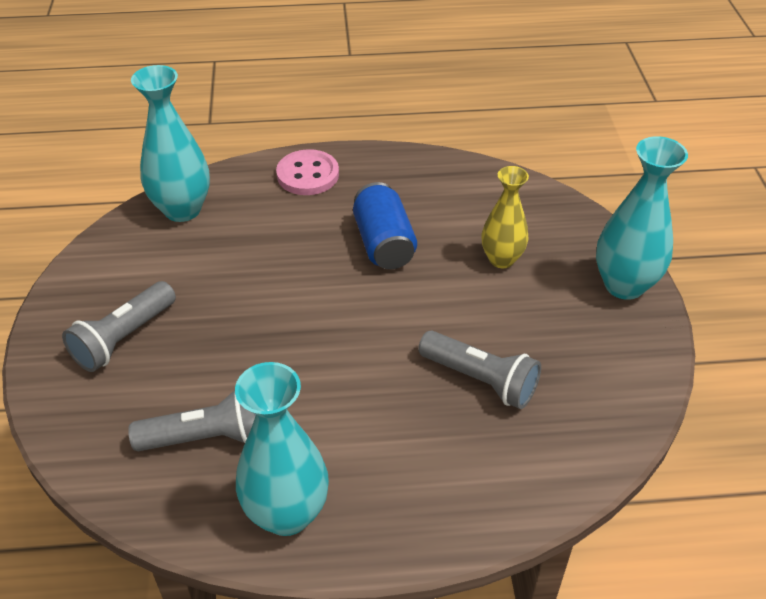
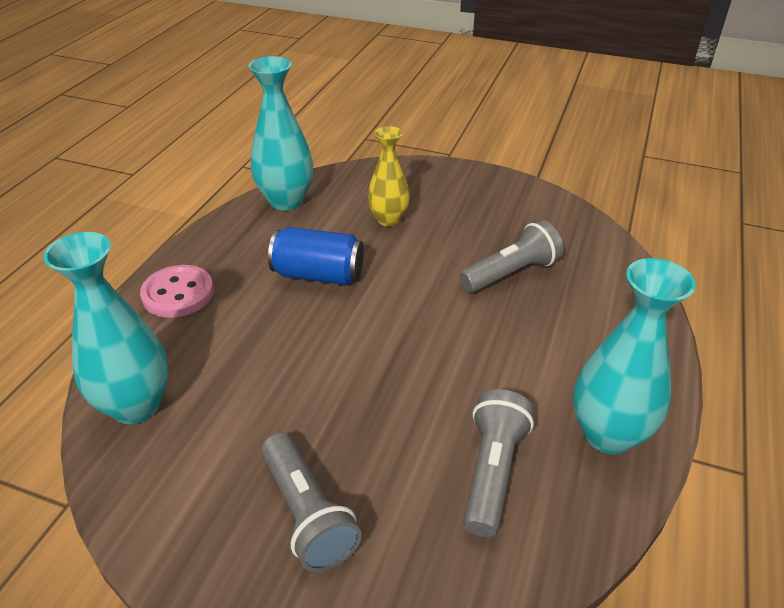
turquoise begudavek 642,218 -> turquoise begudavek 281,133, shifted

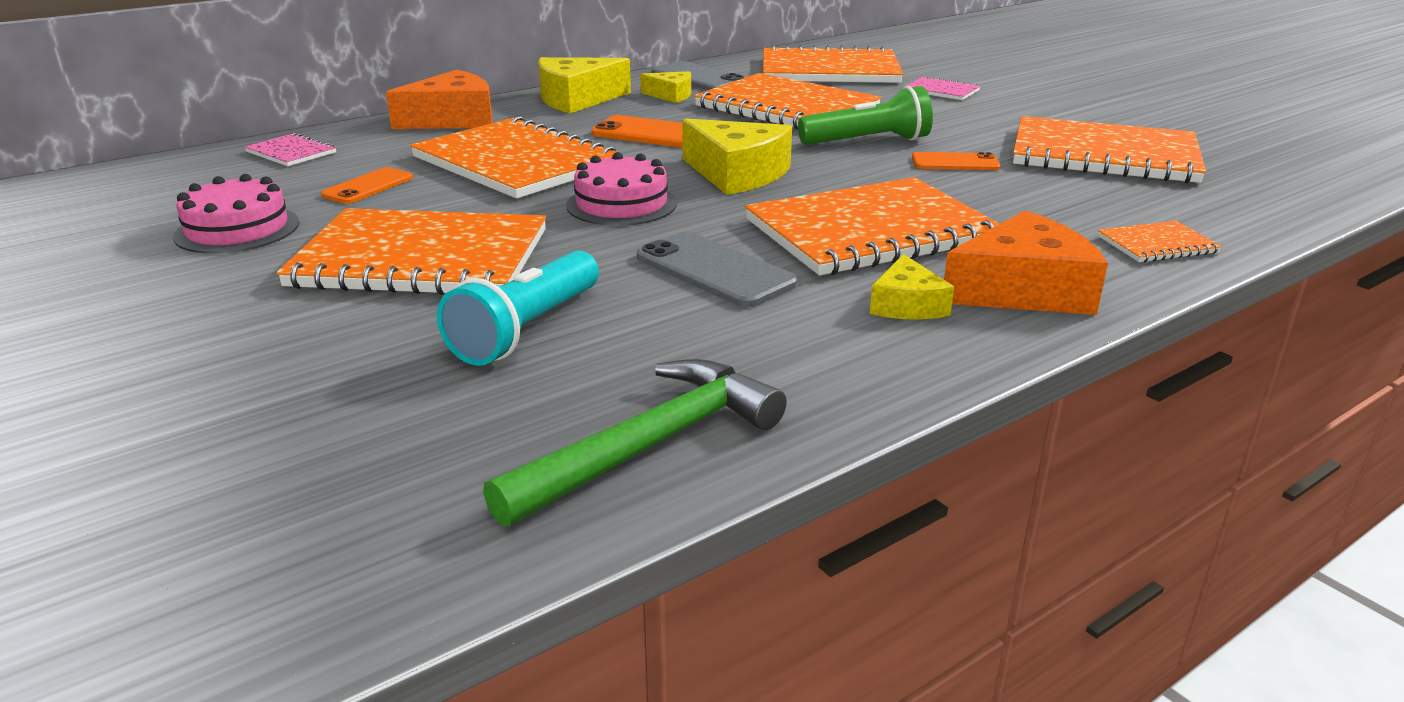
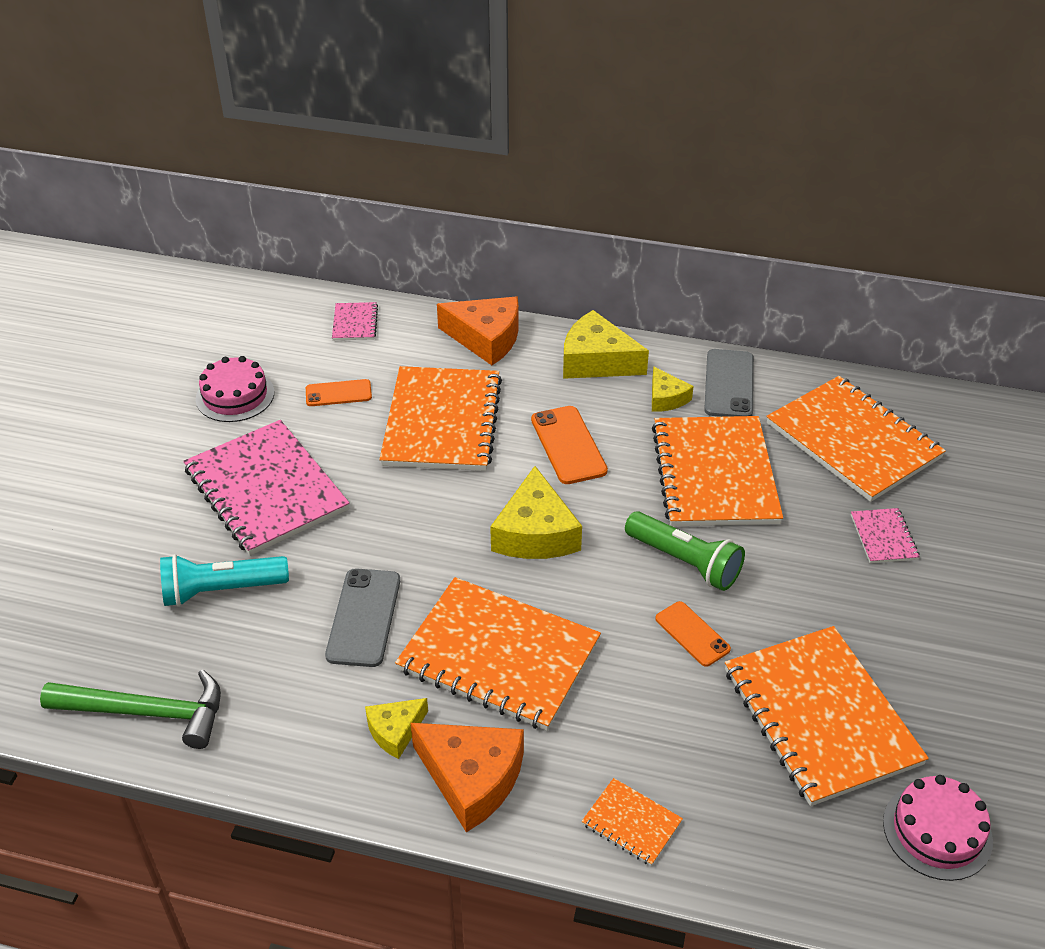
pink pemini 621,189 -> pink pemini 938,828, shifted
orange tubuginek 411,251 -> pink tubuginek 266,488

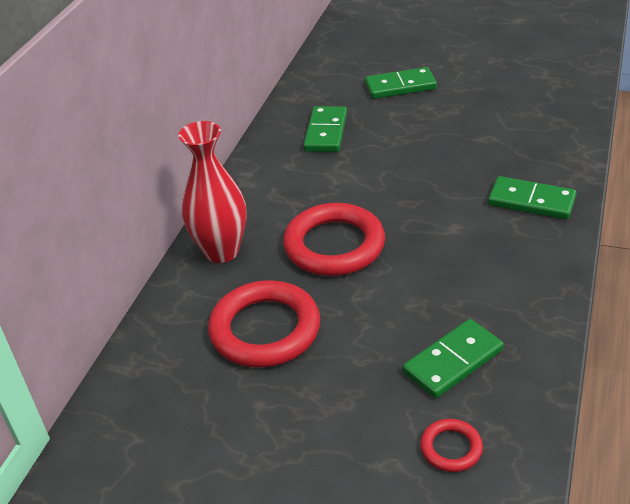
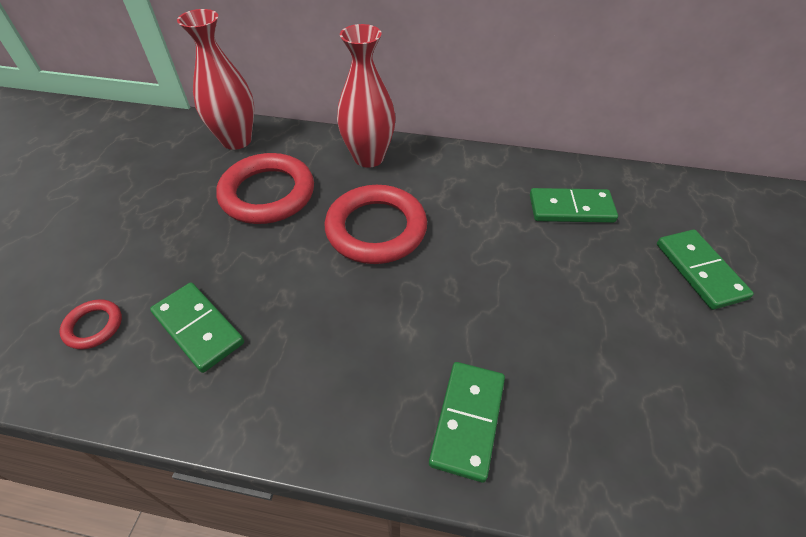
none -> red begudavek 215,79

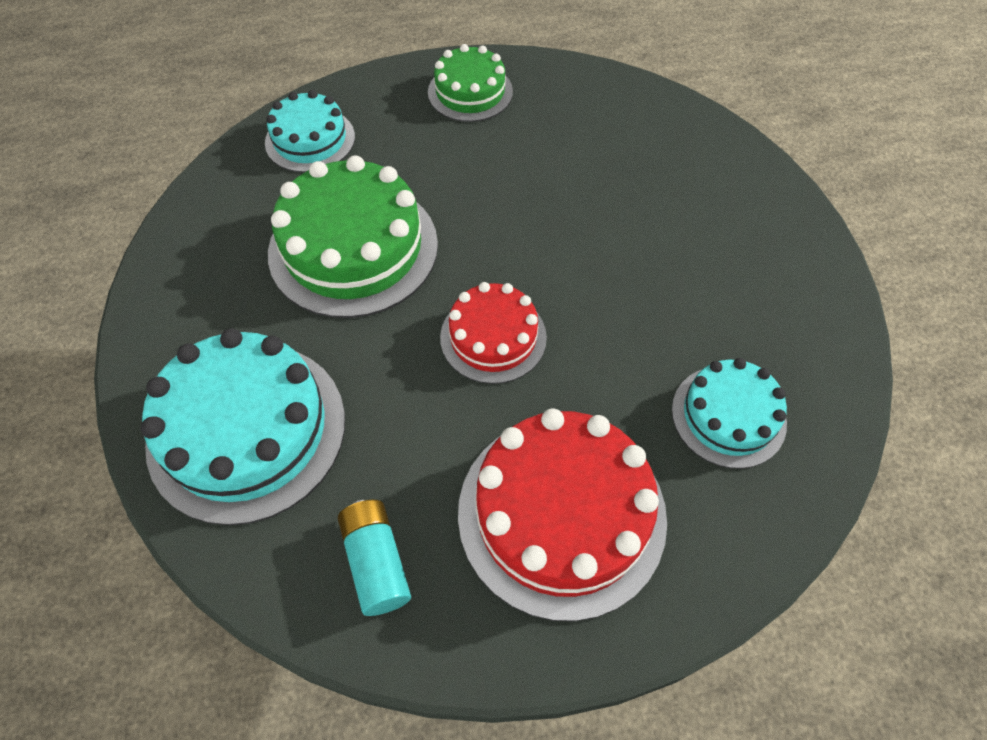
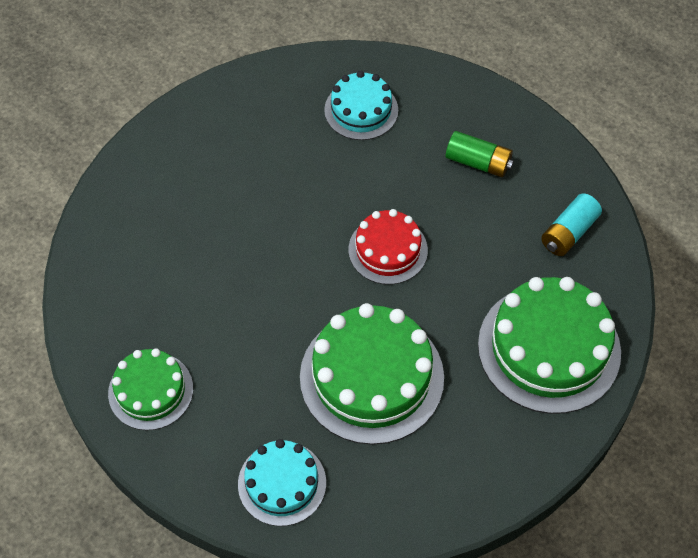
red pemini 562,515 -> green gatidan 480,154
turquoise pemini 243,426 -> green pemini 549,345

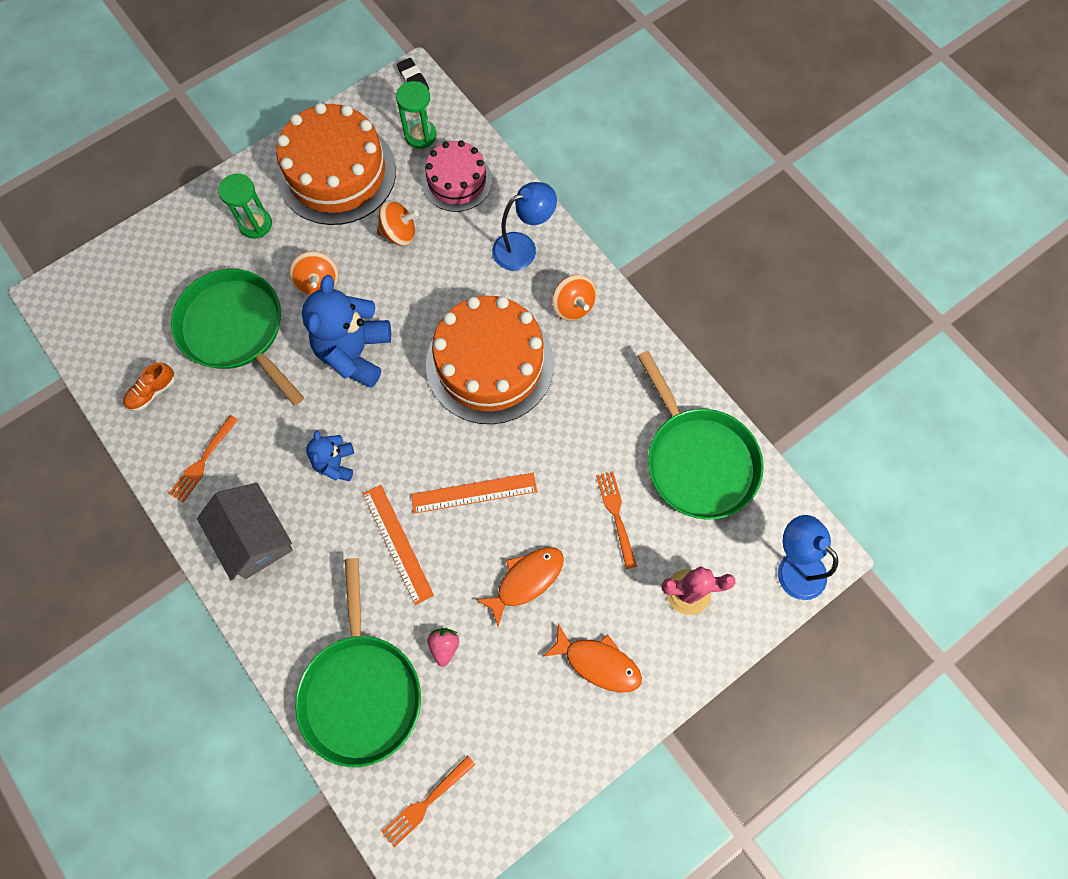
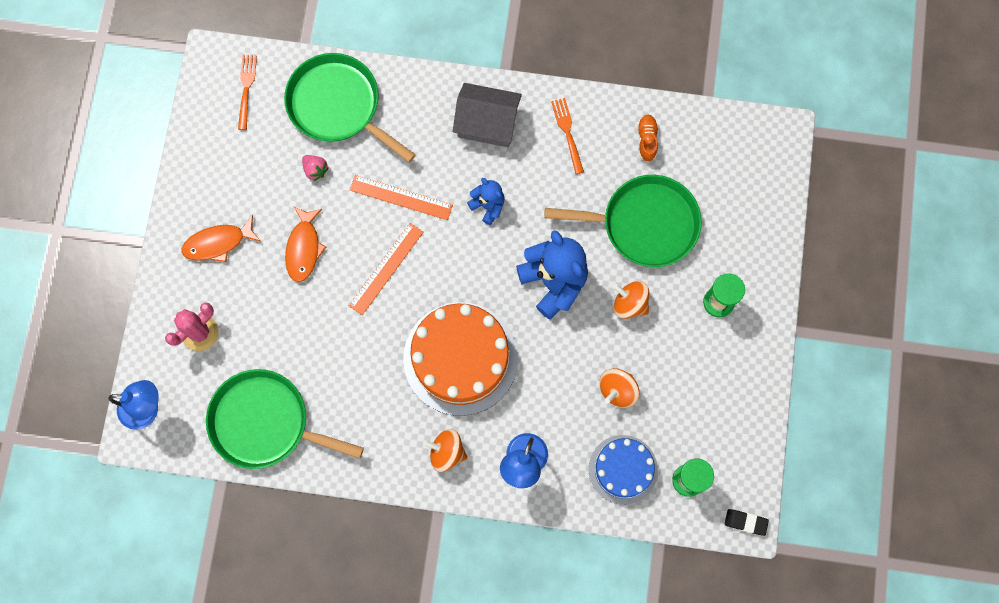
orange pemini 336,164 -> none
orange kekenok 616,520 -> none
pink pemini 457,176 -> blue pemini 623,470

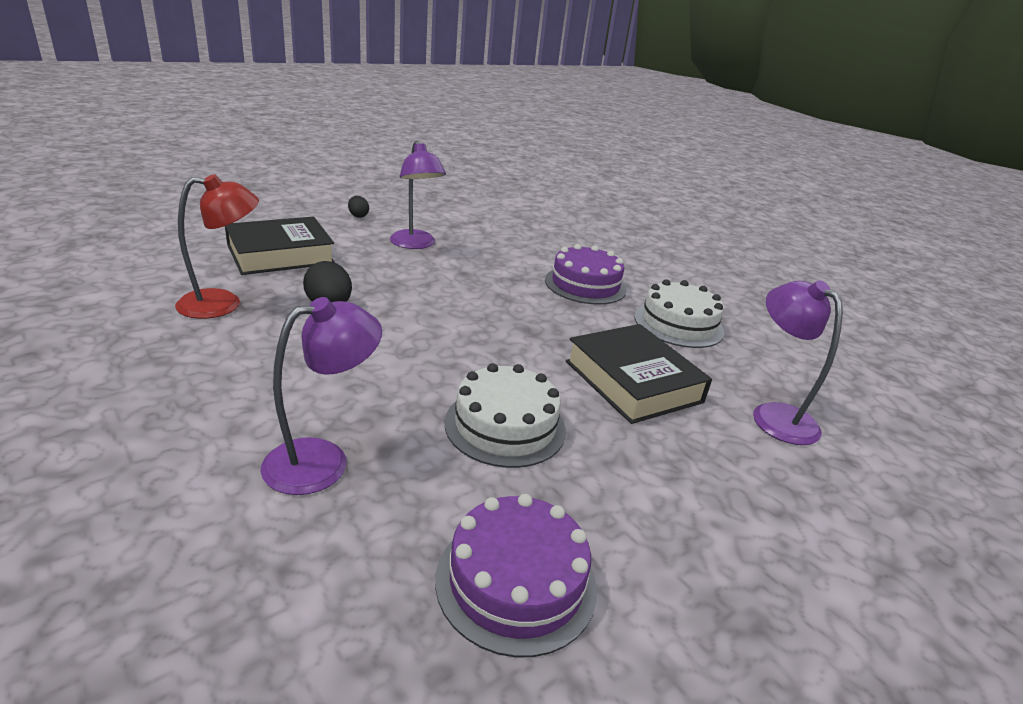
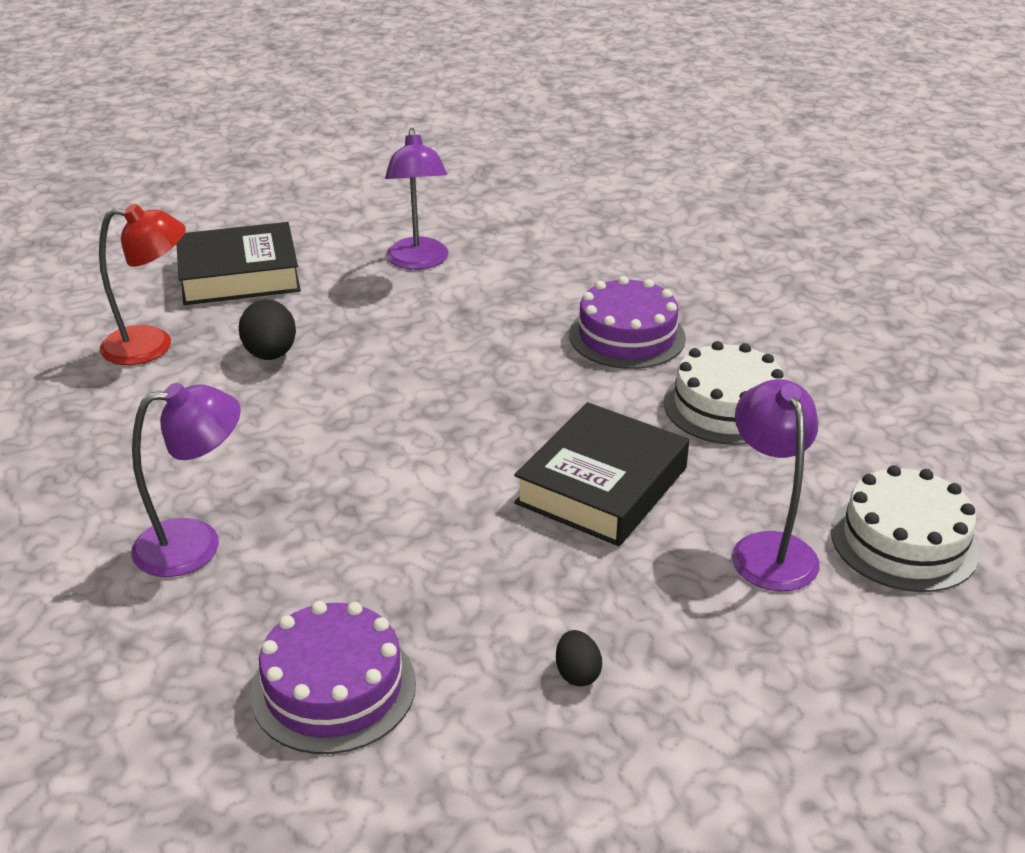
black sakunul 358,207 -> black sakunul 579,658, shifted
white pemini 505,415 -> white pemini 905,528, shifted
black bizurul 639,374 -> black bizurul 601,474, 45 degrees clockwise

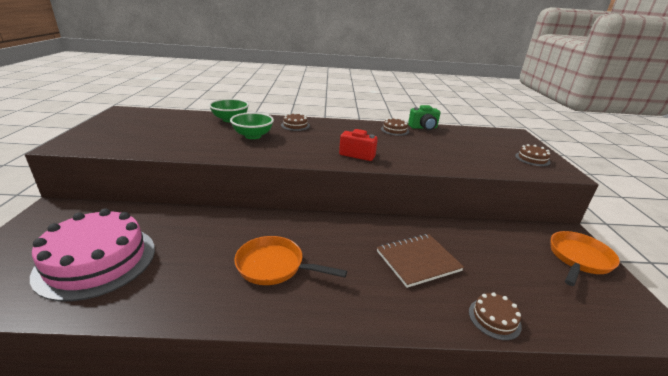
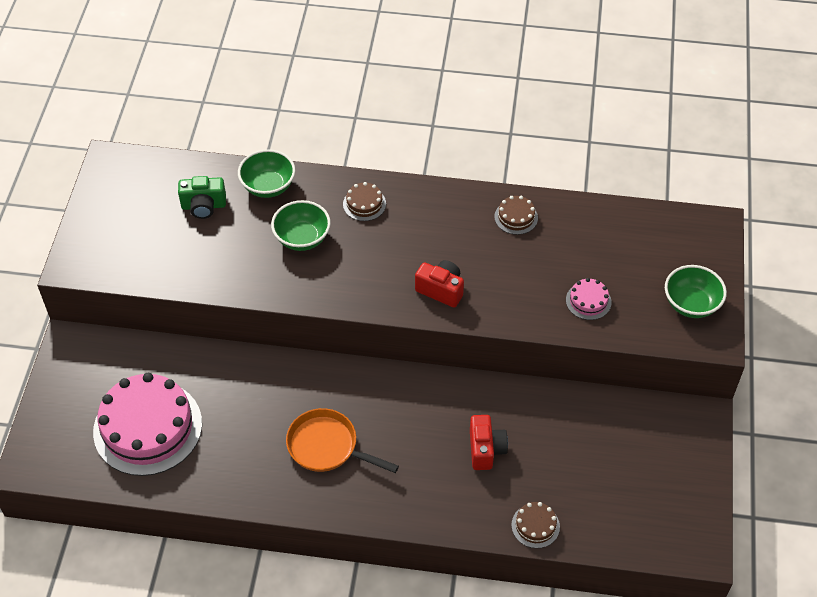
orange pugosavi 585,258 -> none
none -> pink pemini 589,299
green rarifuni 424,117 -> green rarifuni 202,197, shifted
brown tubuginek 420,261 -> red rarifuni 489,442
brown pemini 533,155 -> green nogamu 696,291

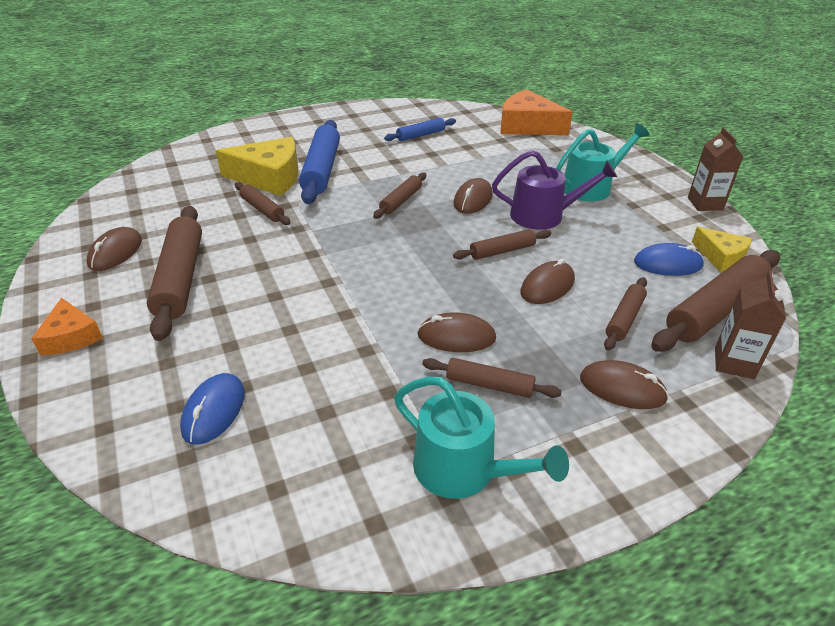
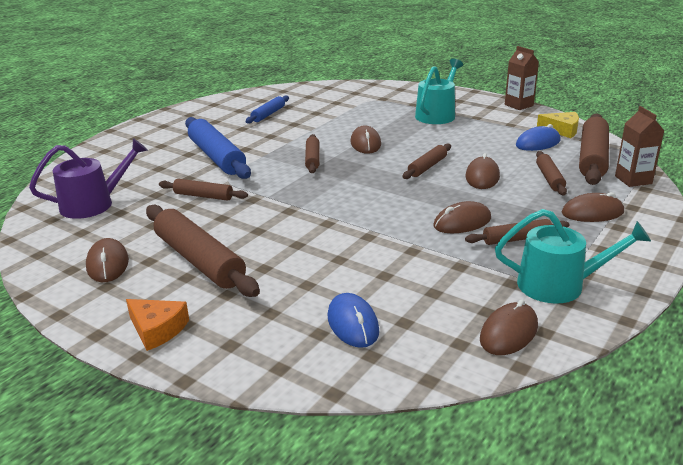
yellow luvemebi 257,166 -> none
orange luvemebi 536,112 -> none
none -> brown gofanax 509,327
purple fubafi 554,190 -> purple fubafi 88,178, shifted

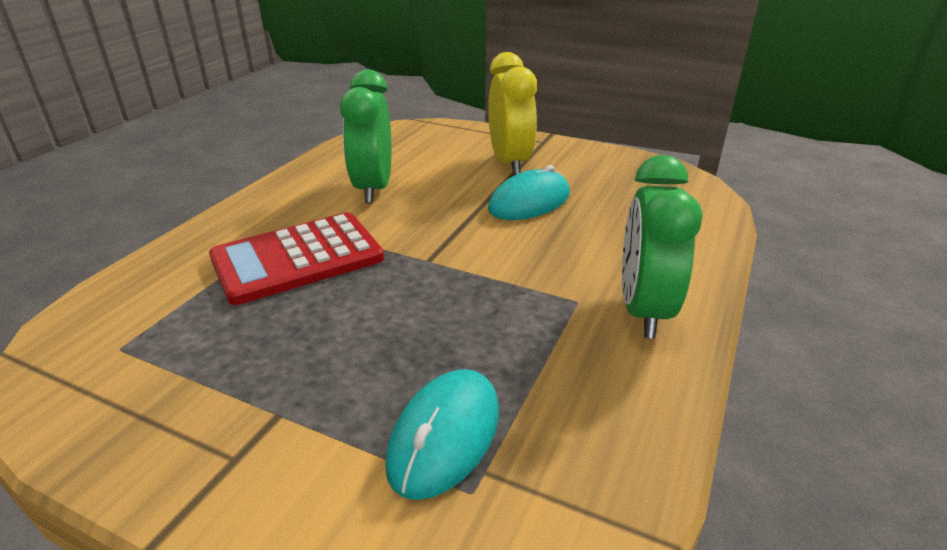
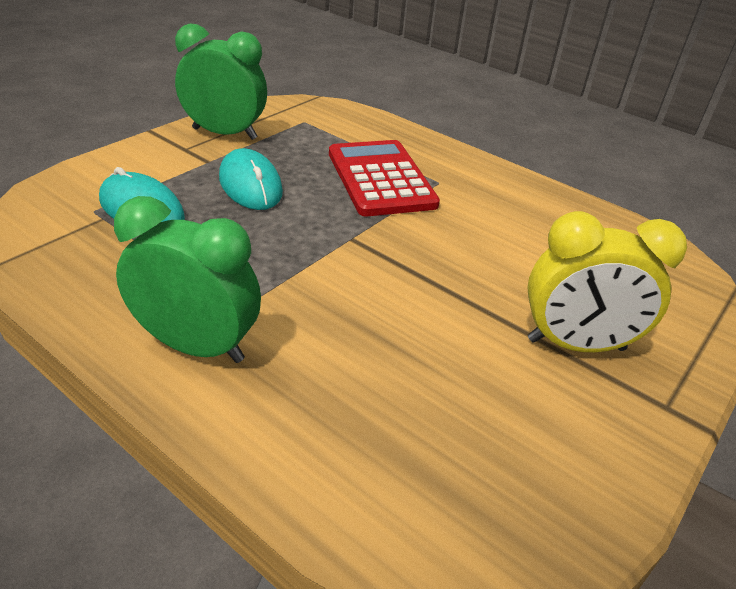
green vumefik 365,136 -> green vumefik 221,81, shifted
turquoise gofanax 529,192 -> turquoise gofanax 251,179, shifted

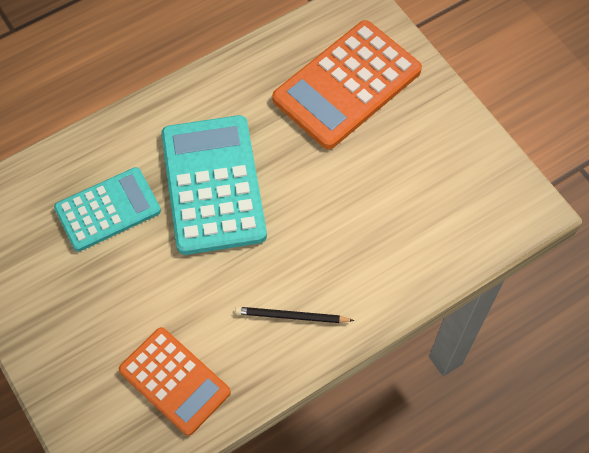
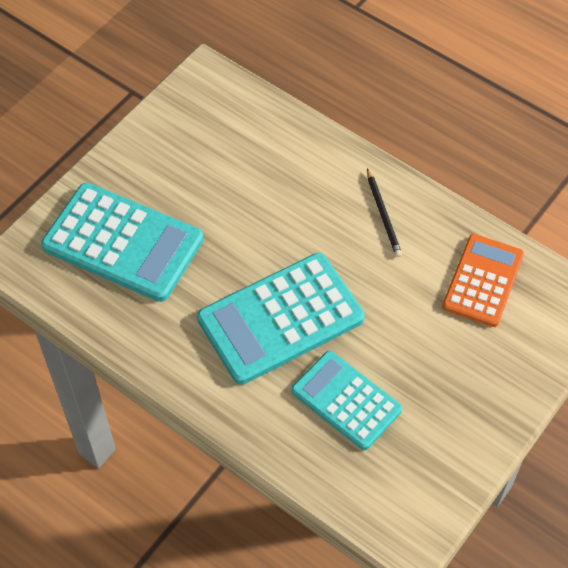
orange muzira 347,84 -> turquoise muzira 122,242

